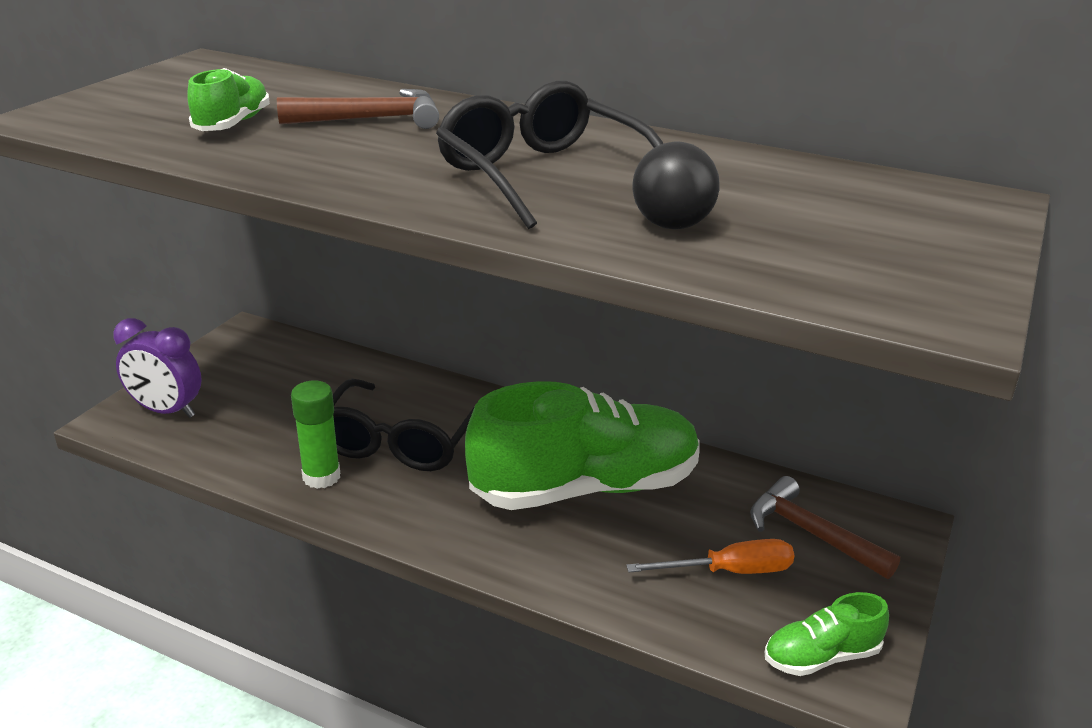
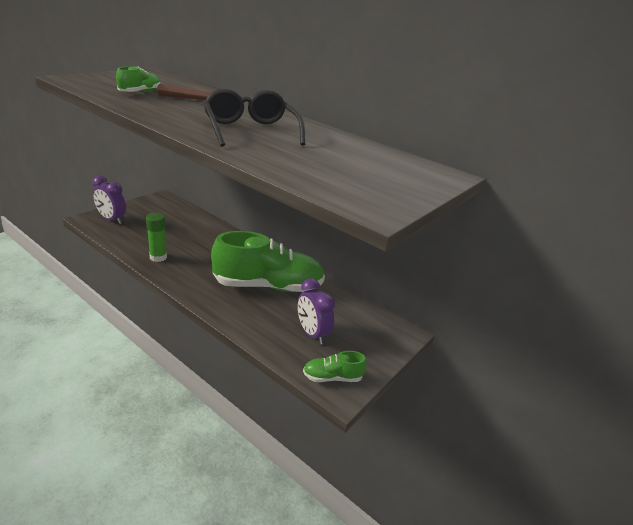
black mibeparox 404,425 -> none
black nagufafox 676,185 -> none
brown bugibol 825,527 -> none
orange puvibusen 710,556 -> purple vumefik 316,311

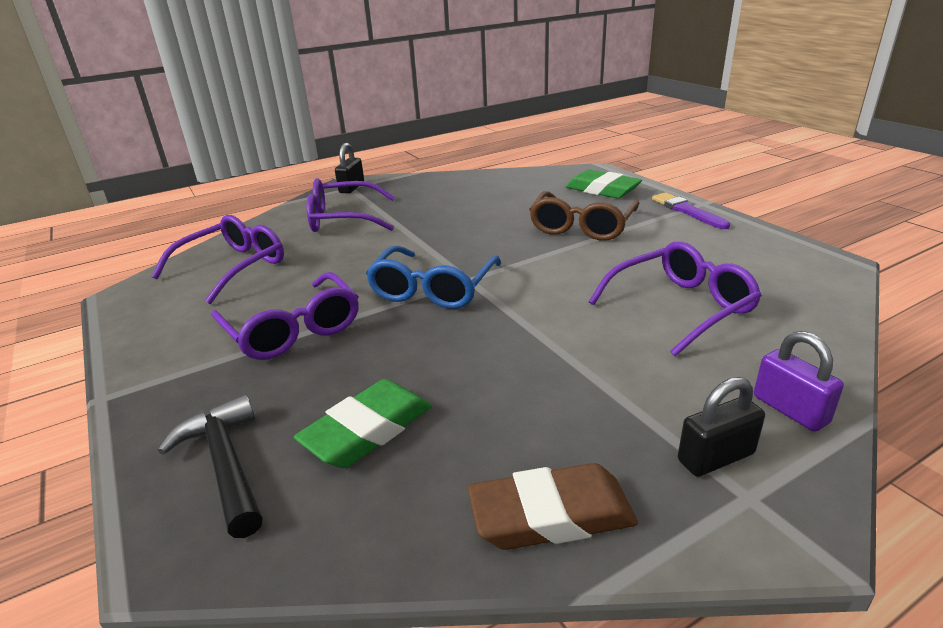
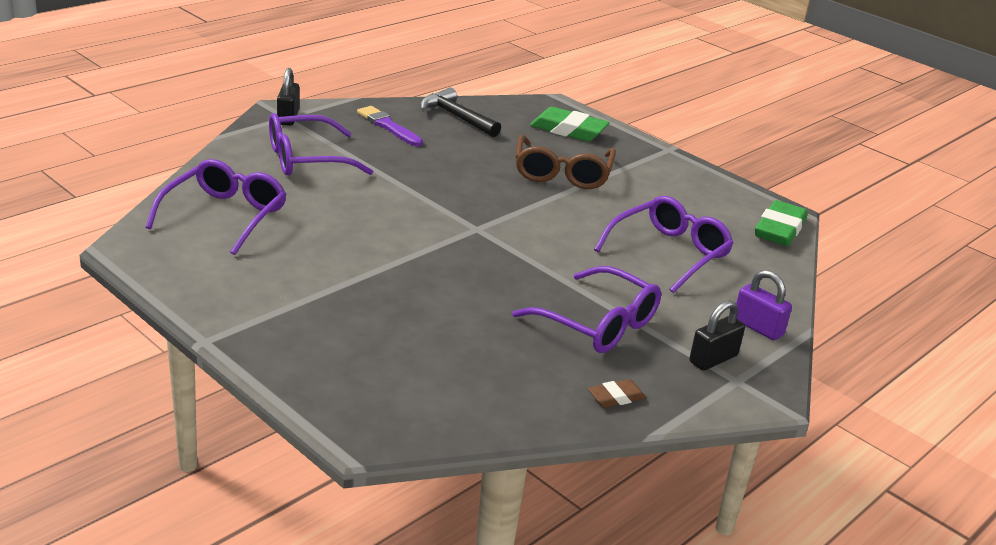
blue mibeparox 433,277 -> none
black bugibol 210,466 -> black bugibol 460,112, shifted
purple mibeparox 285,316 -> purple mibeparox 587,309, shifted
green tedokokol 363,423 -> green tedokokol 781,223, shifted
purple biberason 691,210 -> purple biberason 390,126, shifted
brown tedokokol 553,506 -> brown tedokokol 617,393, x0.53

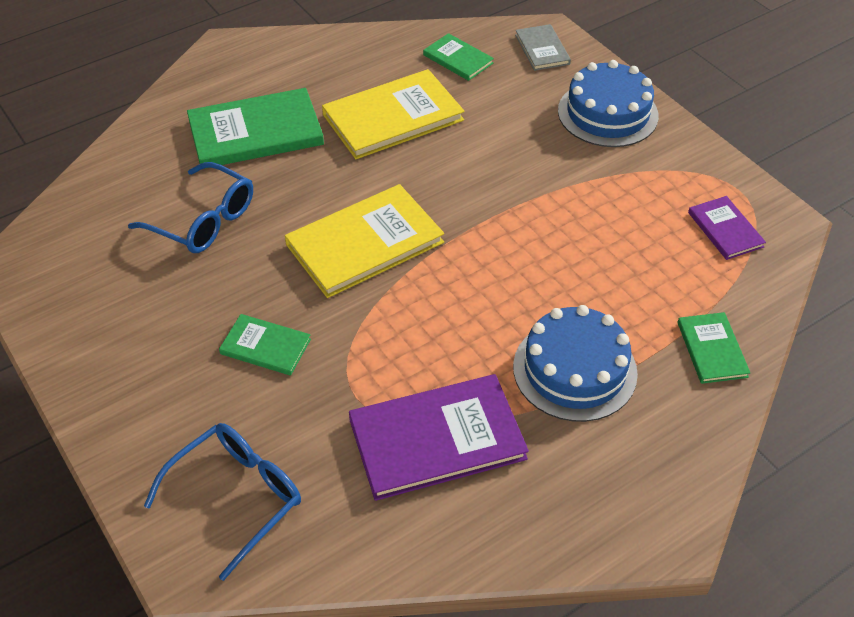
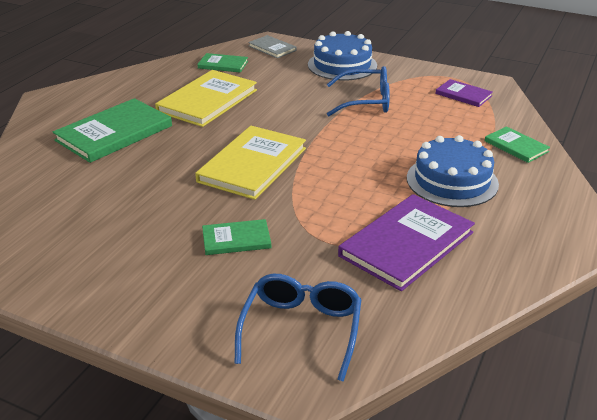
blue mibeparox 190,207 -> blue mibeparox 358,91, shifted

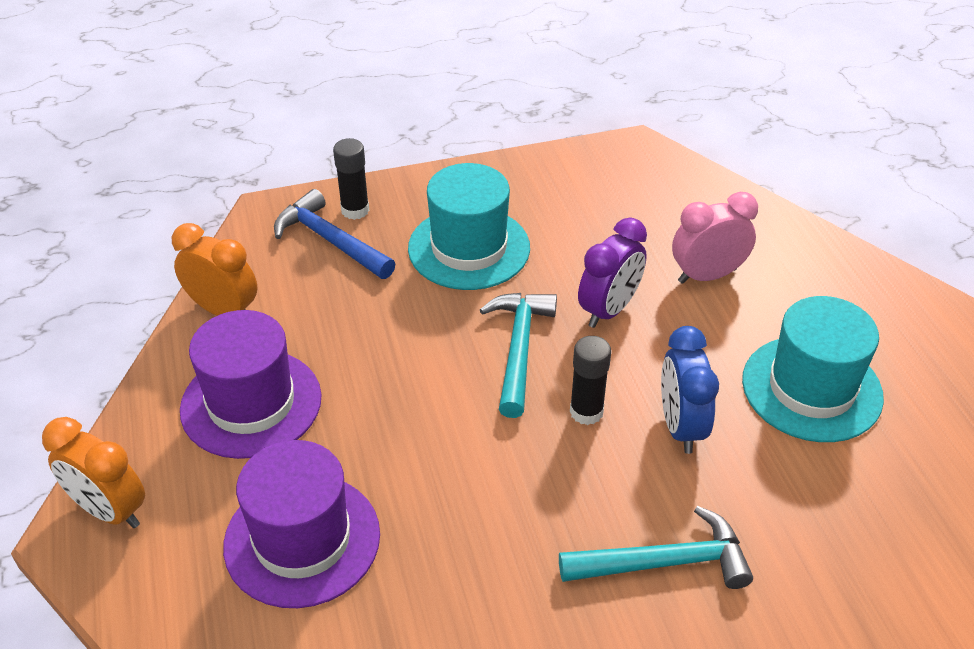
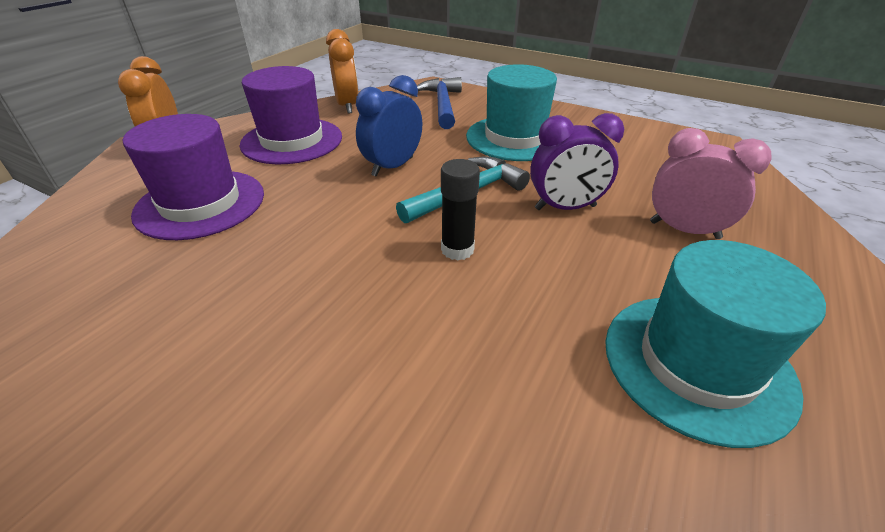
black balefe 351,179 -> none
turquoise bugibol 656,547 -> none
blue vumefik 690,390 -> blue vumefik 389,126, shifted

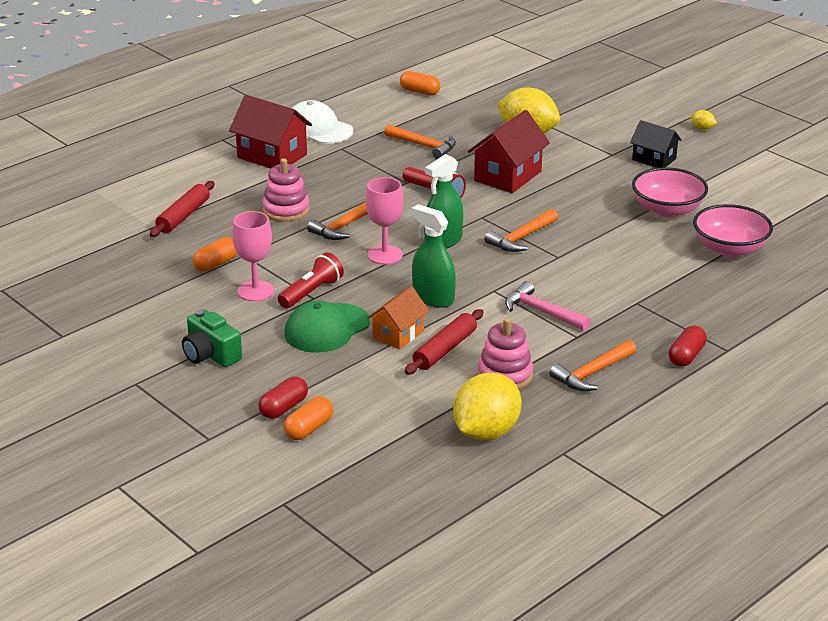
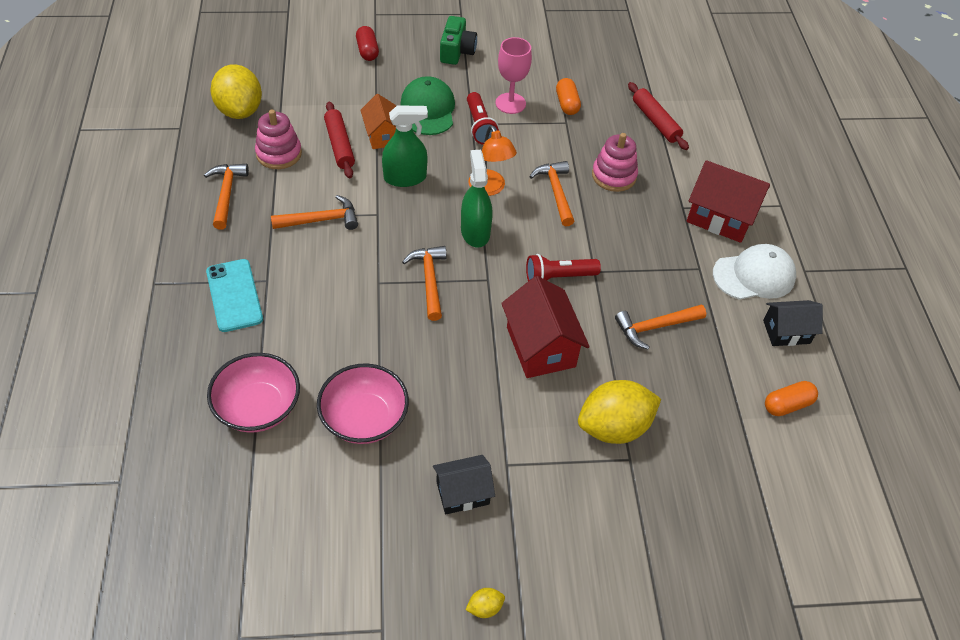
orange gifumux 308,418 -> none
red gifumux 688,346 -> none
none -> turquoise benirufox 234,295
none -> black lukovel 793,323
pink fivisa 384,221 -> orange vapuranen 493,160
pink bugibol 548,306 -> orange bugibol 314,212
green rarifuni 212,338 -> green rarifuni 458,40, 105 degrees clockwise
red lukovel 270,132 -> red lukovel 728,201, 45 degrees clockwise

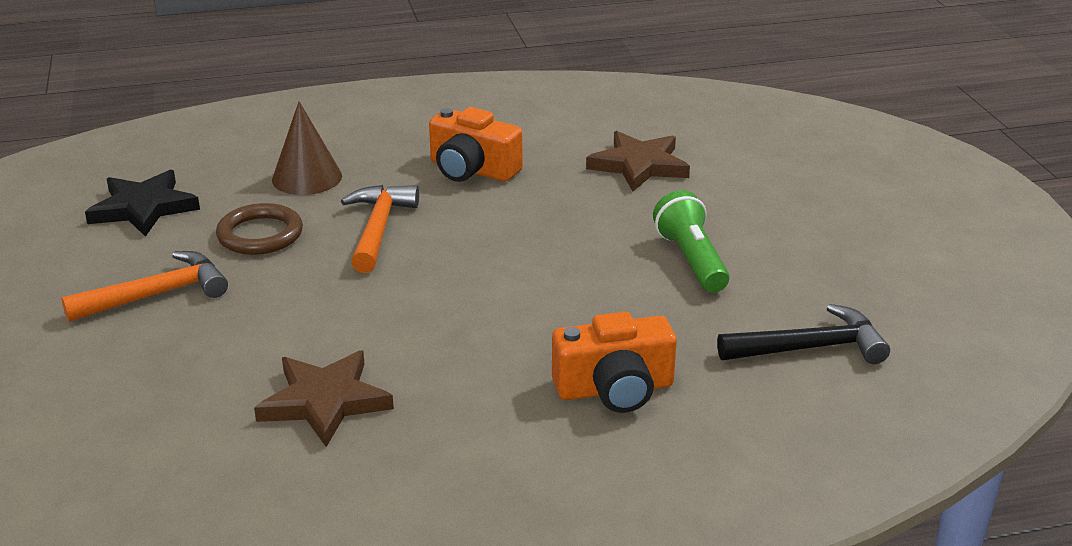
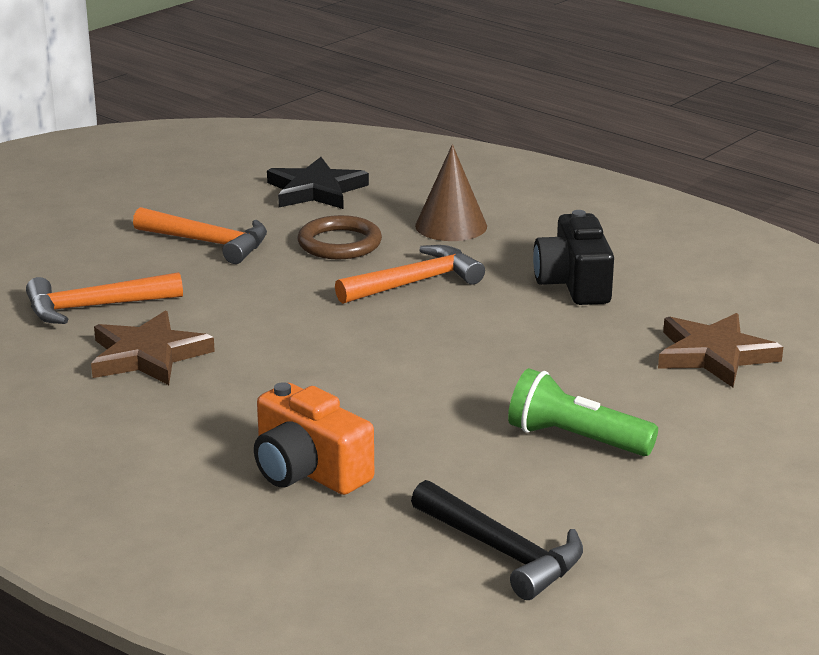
none -> orange bugibol 104,298
orange rarifuni 476,144 -> black rarifuni 573,257
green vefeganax 691,241 -> green vefeganax 583,412, 105 degrees counterclockwise

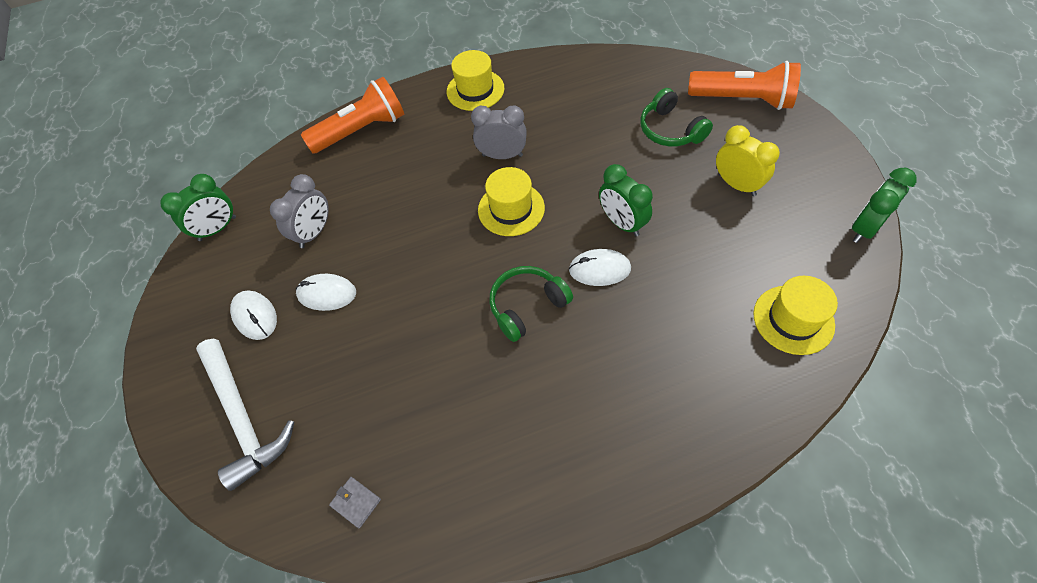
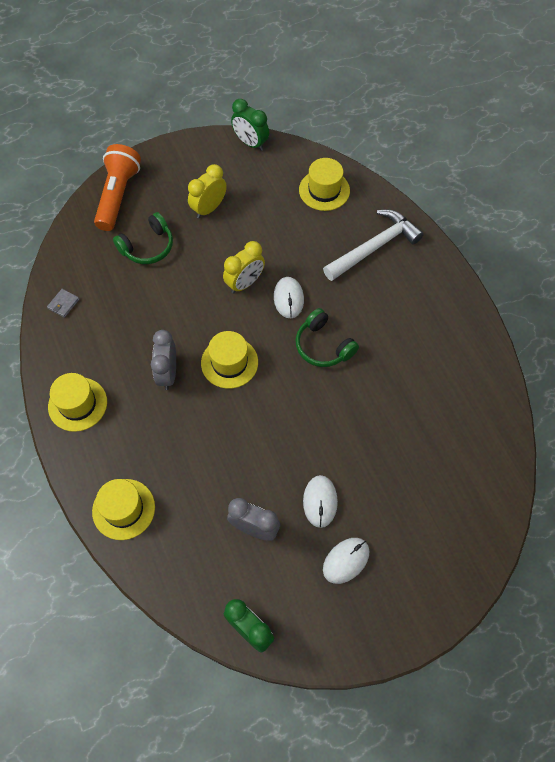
white bugibol 245,414 -> white bugibol 373,245, shifted
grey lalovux 355,502 -> grey lalovux 63,303, shifted
orange vefeganax 352,115 -> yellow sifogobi 123,509
green vumefik 626,200 -> yellow vumefik 244,267

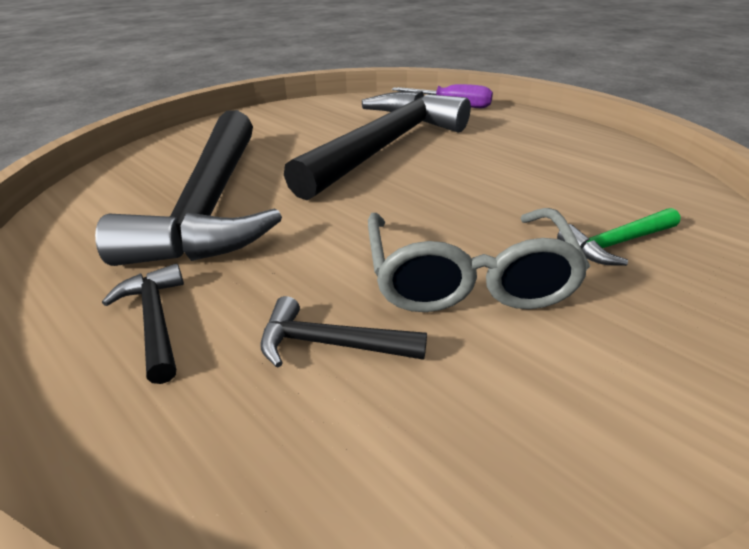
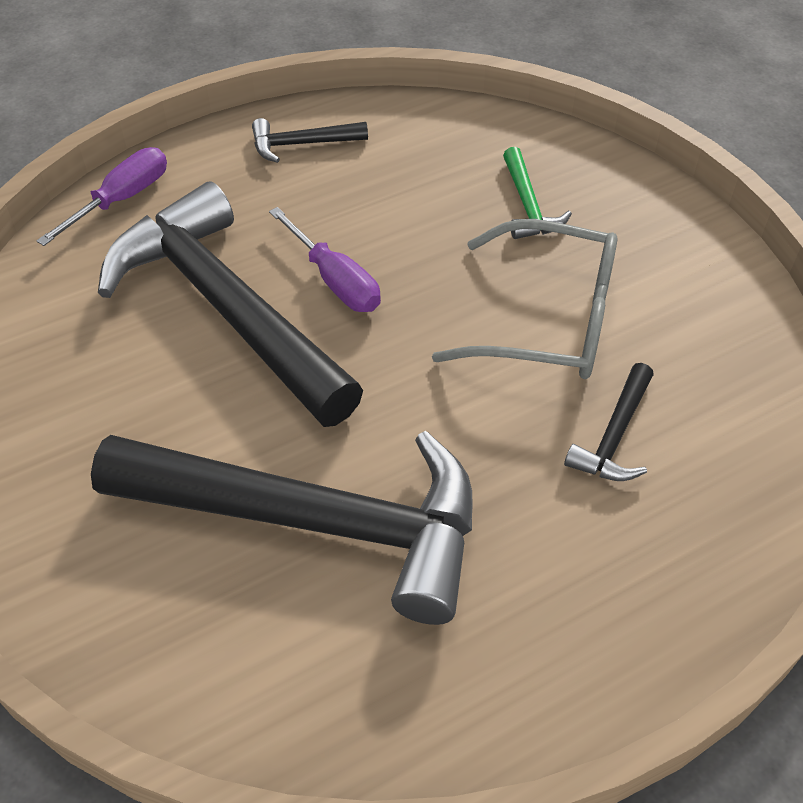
none -> purple puvibusen 325,259
black bugibol 143,324 -> black bugibol 310,140, shifted

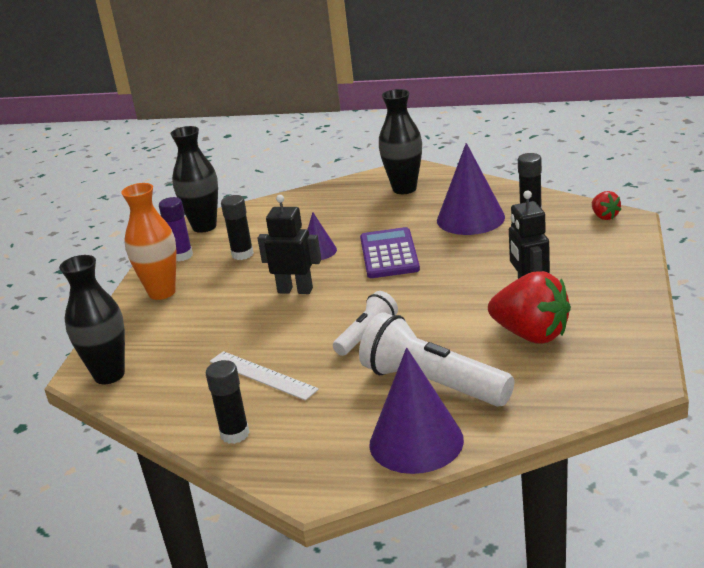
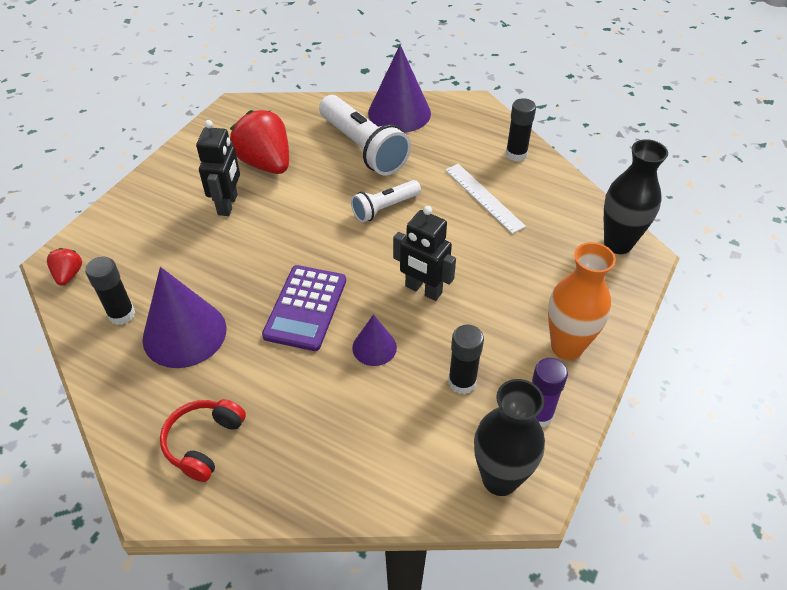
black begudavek 400,141 -> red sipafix 203,440

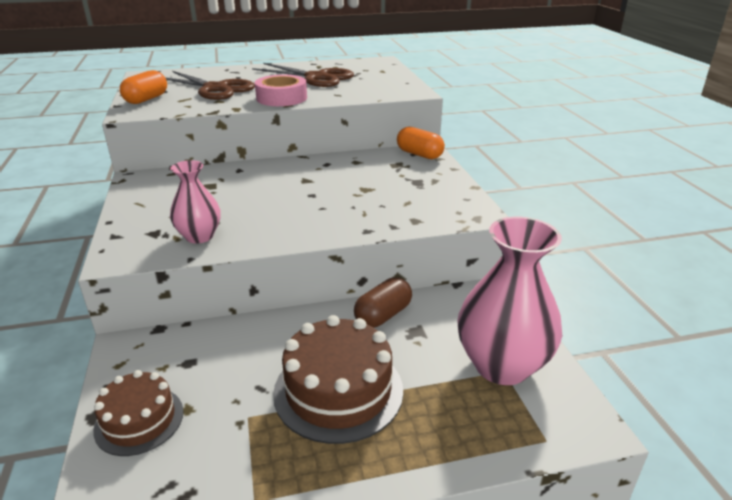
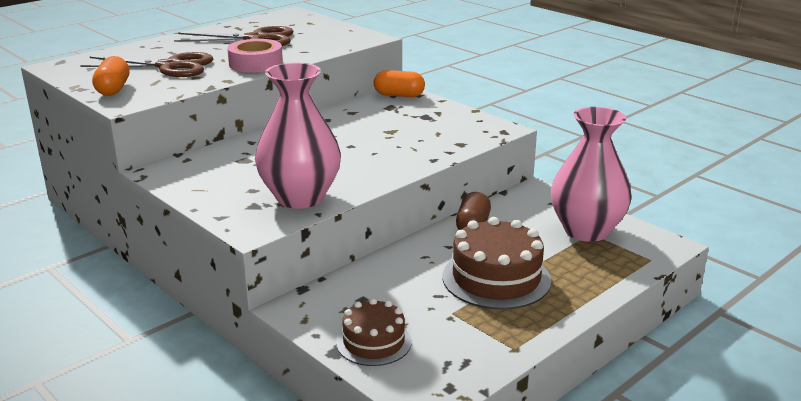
pink begudavek 195,201 -> pink begudavek 298,136, x1.79

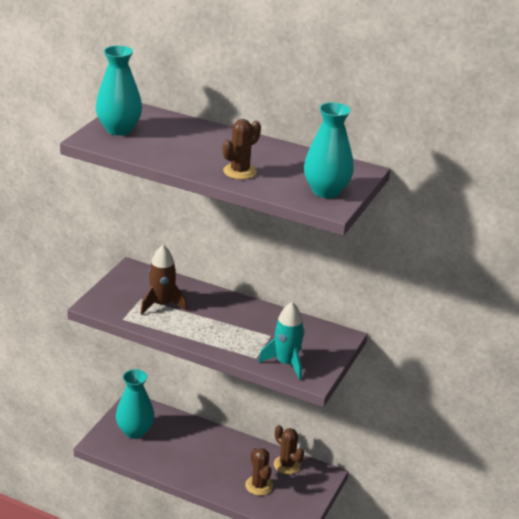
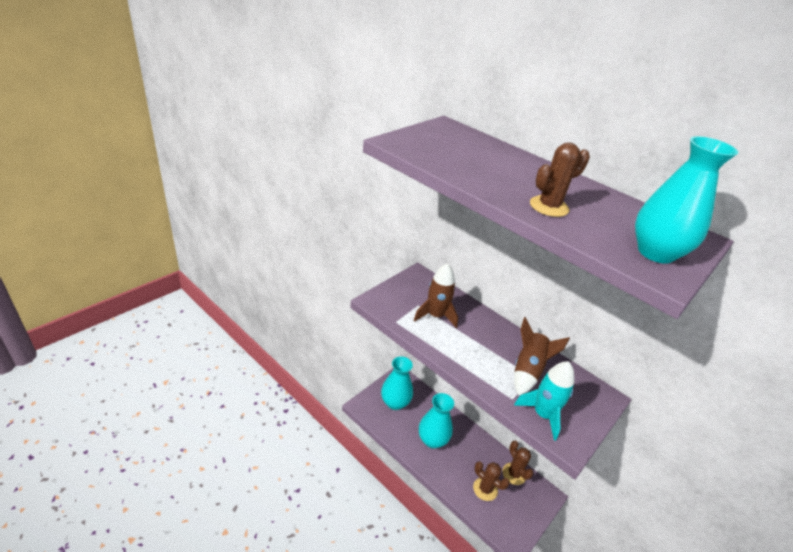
none -> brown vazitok 542,356
turquoise begudavek 119,90 -> turquoise begudavek 436,421, shifted
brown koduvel 259,472 -> brown koduvel 491,481, 45 degrees counterclockwise

